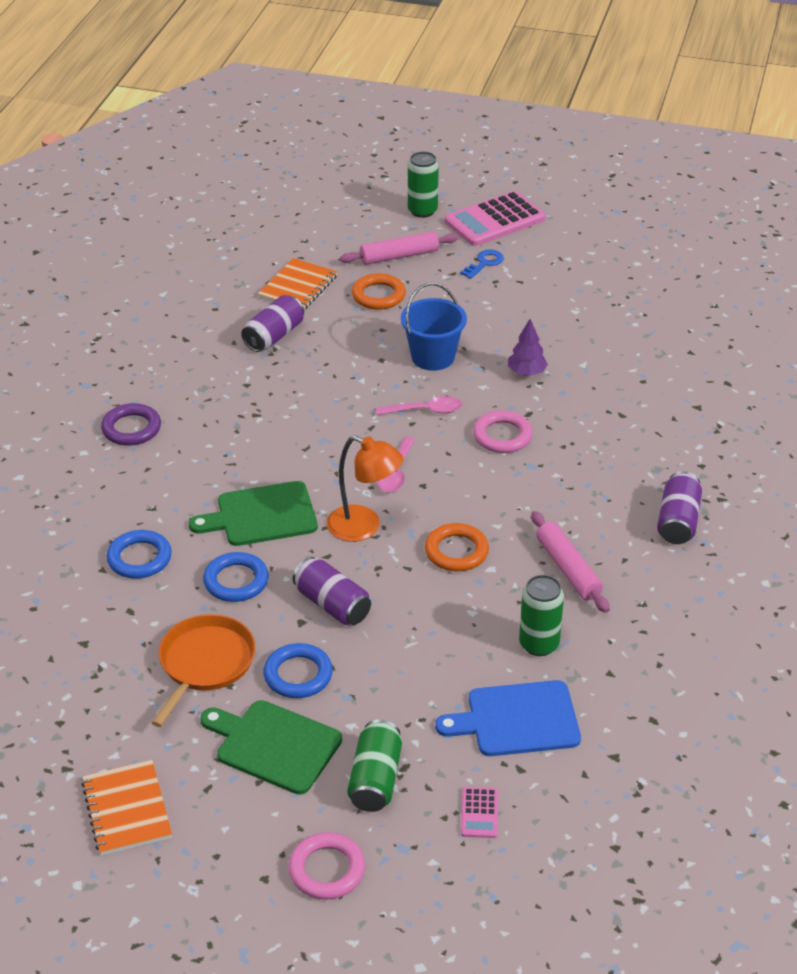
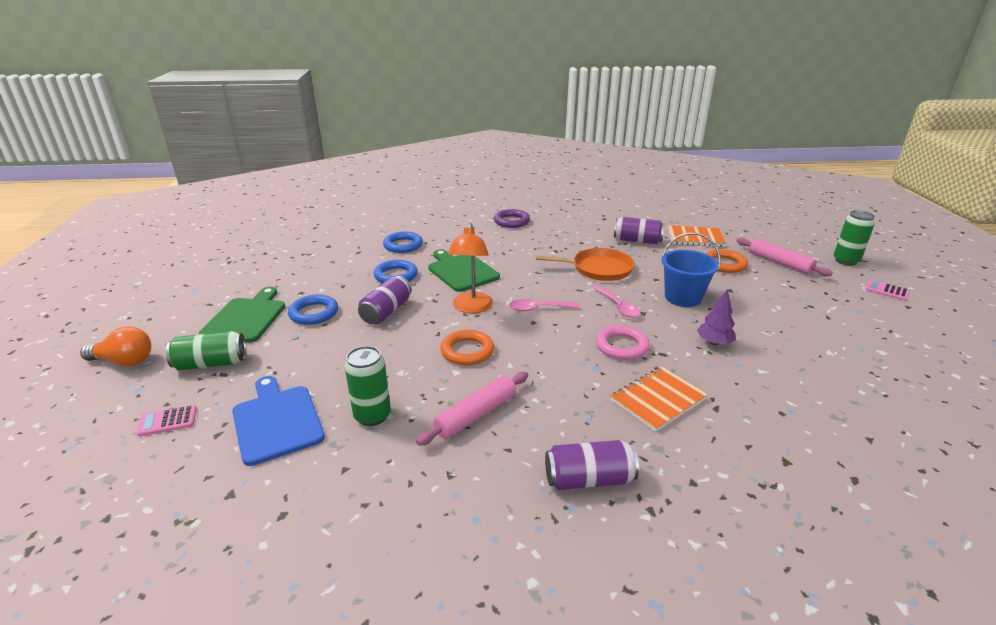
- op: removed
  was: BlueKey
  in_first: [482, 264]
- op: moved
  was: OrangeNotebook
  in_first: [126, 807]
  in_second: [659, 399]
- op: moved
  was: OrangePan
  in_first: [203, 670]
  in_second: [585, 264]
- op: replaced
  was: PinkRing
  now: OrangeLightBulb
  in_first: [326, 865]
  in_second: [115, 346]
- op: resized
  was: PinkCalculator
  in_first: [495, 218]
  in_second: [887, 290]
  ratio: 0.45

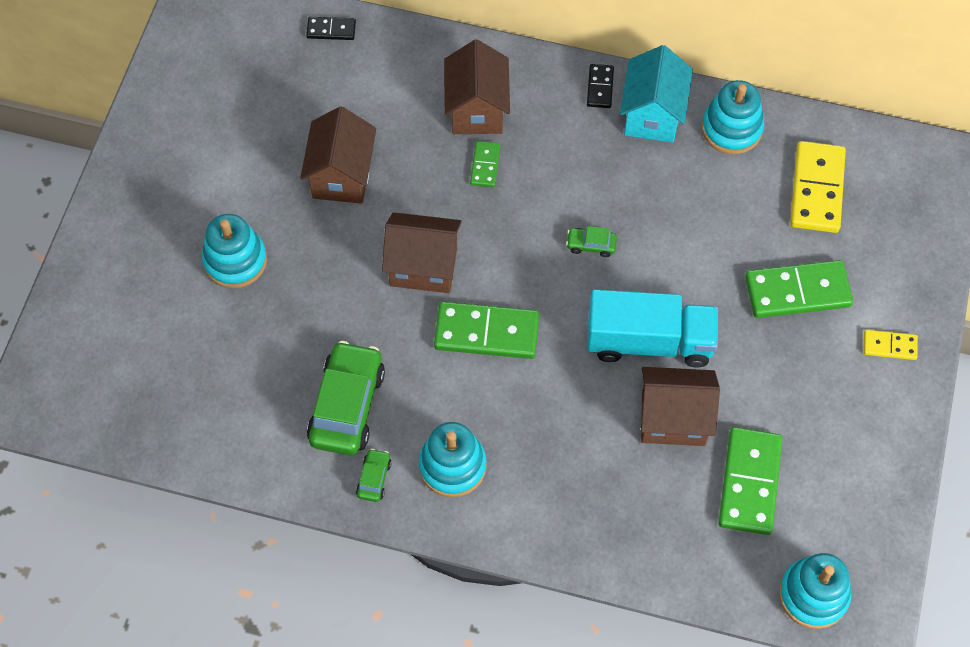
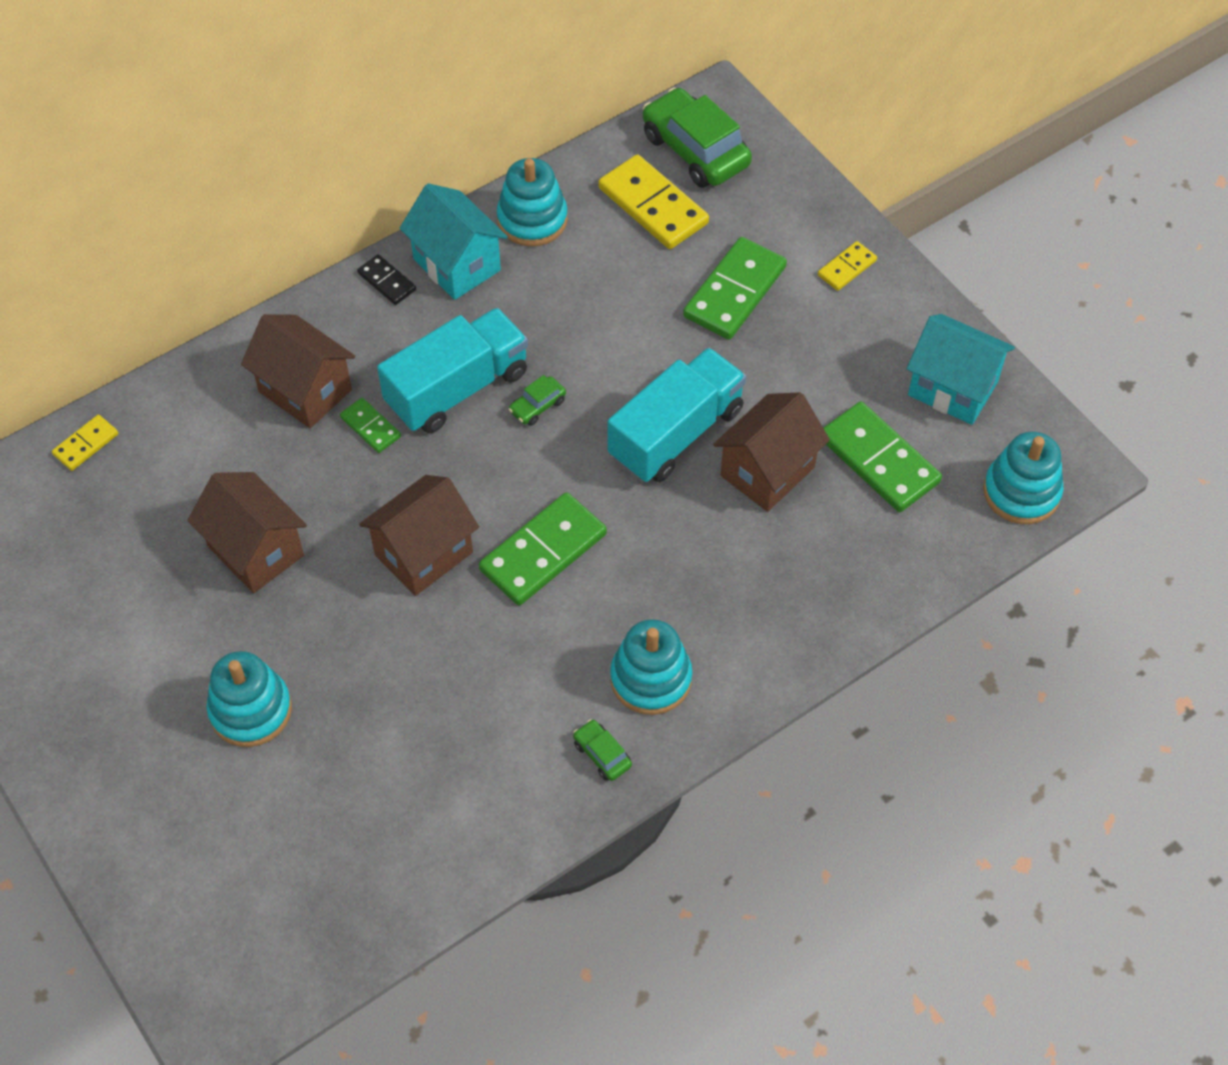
- op: added
  now: TurquoiseTruck
  in_second: [452, 370]
- op: added
  now: TurquoiseHouse
  in_second: [961, 369]
- op: moved
  was: GreenCar
  in_first: [346, 398]
  in_second: [697, 137]
- op: recoloured
  was: BlackDomino
  now: YellowDomino
  in_first: [331, 28]
  in_second: [85, 443]

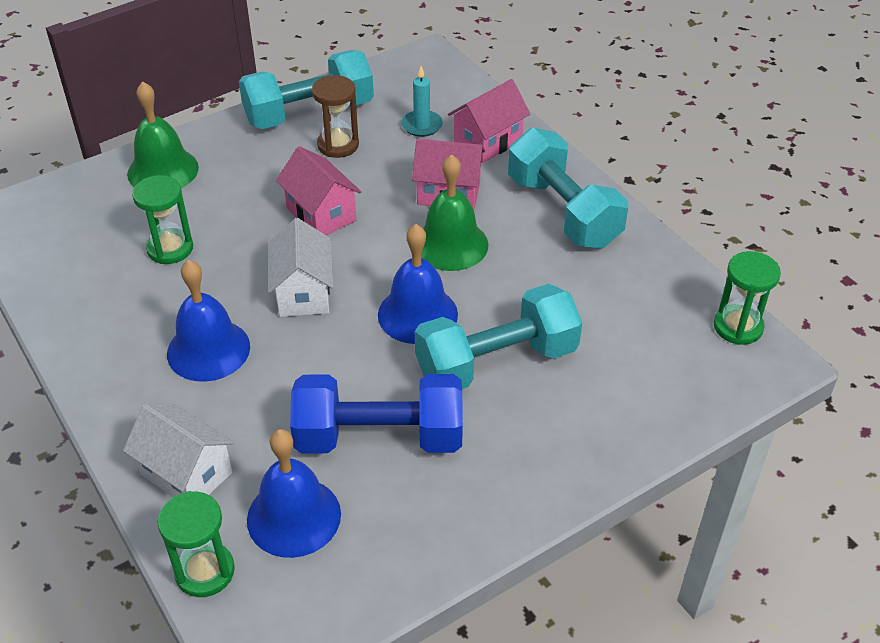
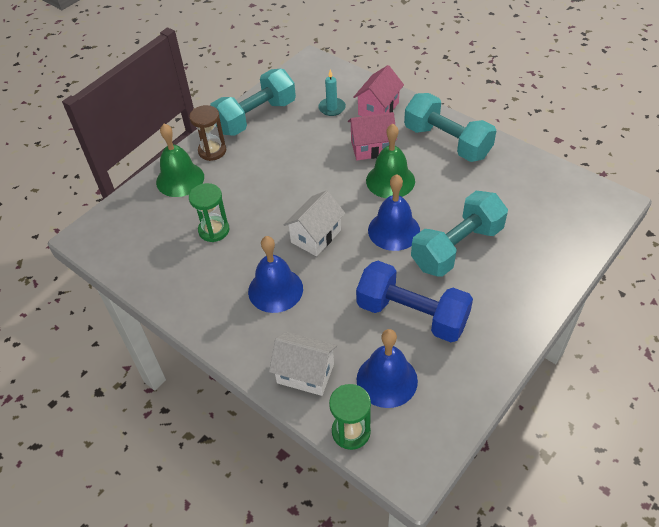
- op: removed
  was: PinkHouse
  in_first: [318, 190]
- op: removed
  was: GreenHourglass
  in_first: [747, 298]
- op: moved
  was: BrownHourglass
  in_first: [335, 116]
  in_second: [207, 133]
- op: turned
  was: WhiteHouse
  in_first: [301, 267]
  in_second: [314, 223]
  clockwise: 60
- op: turned
  was: BlueDumbbell
  in_first: [376, 414]
  in_second: [414, 301]
  clockwise: 45

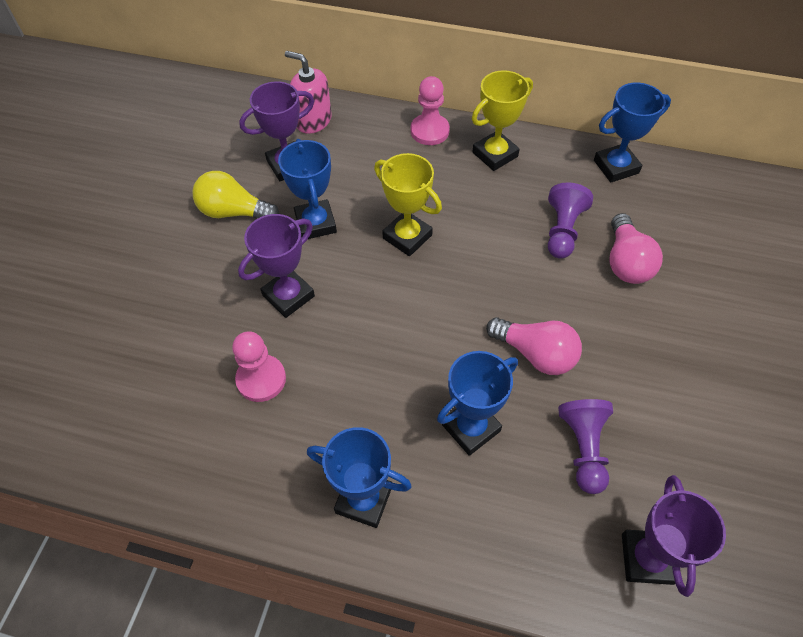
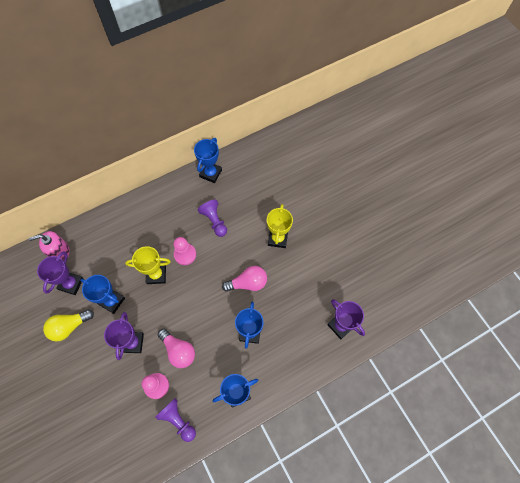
- op: moved
  was: PinkPawn
  in_first: [430, 110]
  in_second: [184, 251]
- op: moved
  was: YellowTrophy
  in_first: [502, 120]
  in_second: [280, 226]
- op: moved
  was: PurplePawn
  in_first: [585, 446]
  in_second: [175, 420]
- op: moved
  was: PinkLightBulb
  in_first: [636, 248]
  in_second: [176, 348]

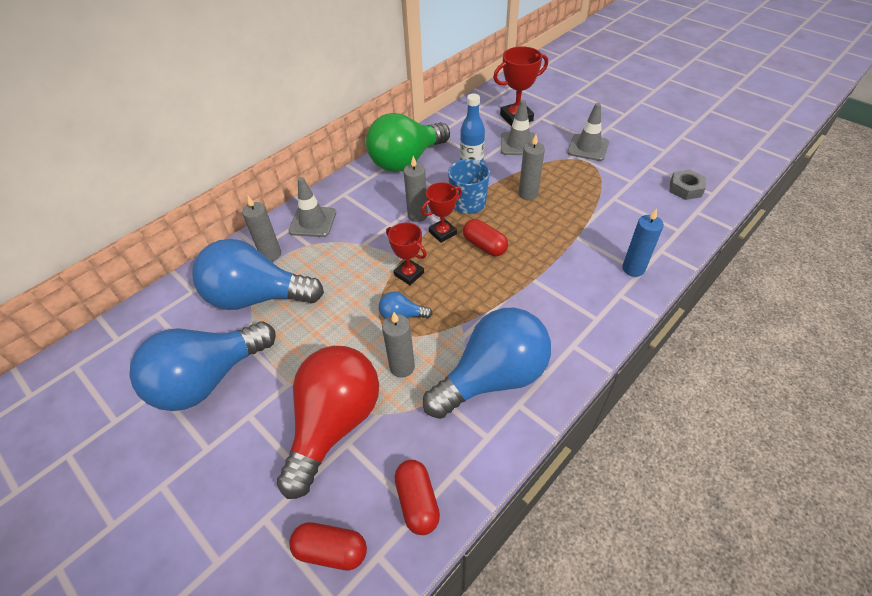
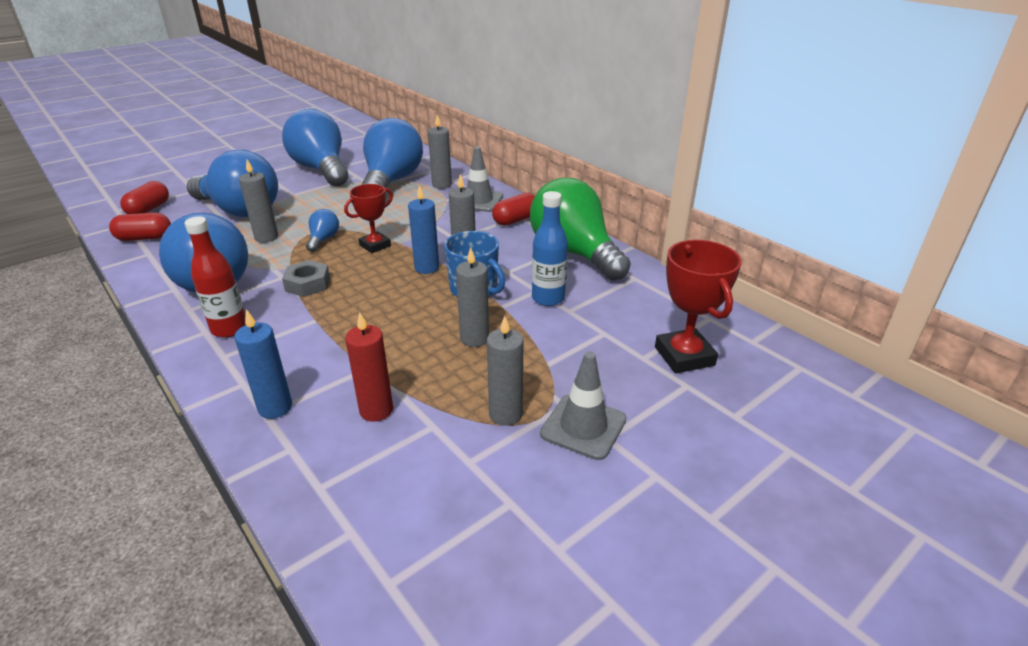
- op: removed
  was: GreyTrafficCone
  in_first: [518, 127]
- op: added
  now: RedBottle
  in_second: [215, 277]
- op: added
  now: RedCandle
  in_second: [369, 367]
- op: added
  now: GreyCandle
  in_second: [505, 371]
- op: moved
  was: RedCapsule
  in_first: [485, 237]
  in_second: [513, 209]
- op: moved
  was: GreyNut
  in_first: [687, 184]
  in_second: [306, 278]
- op: replaced
  was: RedTrophy
  now: BlueCandle
  in_first: [441, 212]
  in_second: [423, 229]
- op: recoloured
  was: RedLightBulb
  now: BlueLightBulb
  in_first: [328, 422]
  in_second: [232, 183]

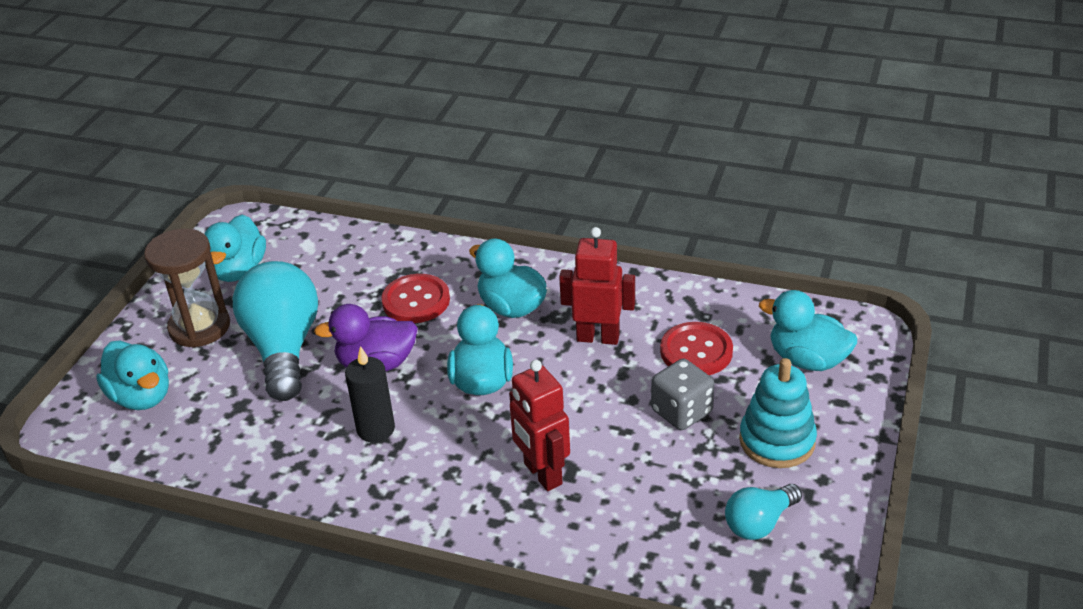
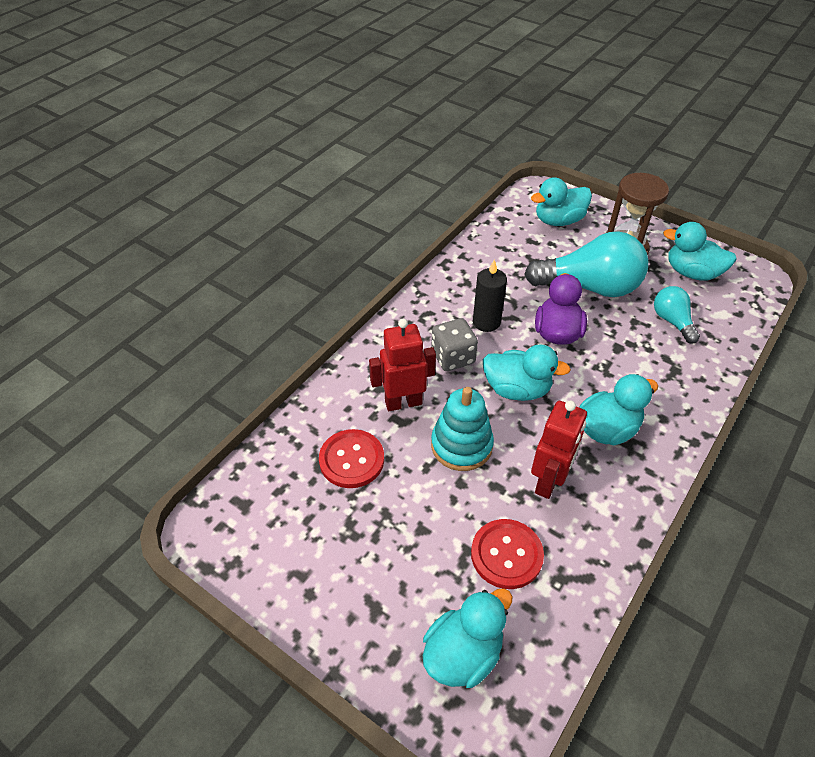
- op: moved
  was: RedButton
  in_first: [415, 298]
  in_second: [351, 458]
- op: moved
  was: GreyDice
  in_first: [682, 394]
  in_second: [454, 344]
- op: moved
  was: TurquoiseLightBulb
  in_first: [763, 512]
  in_second: [677, 315]
- op: moved
  was: TurquoiseStackingToy
  in_first: [778, 413]
  in_second: [462, 429]

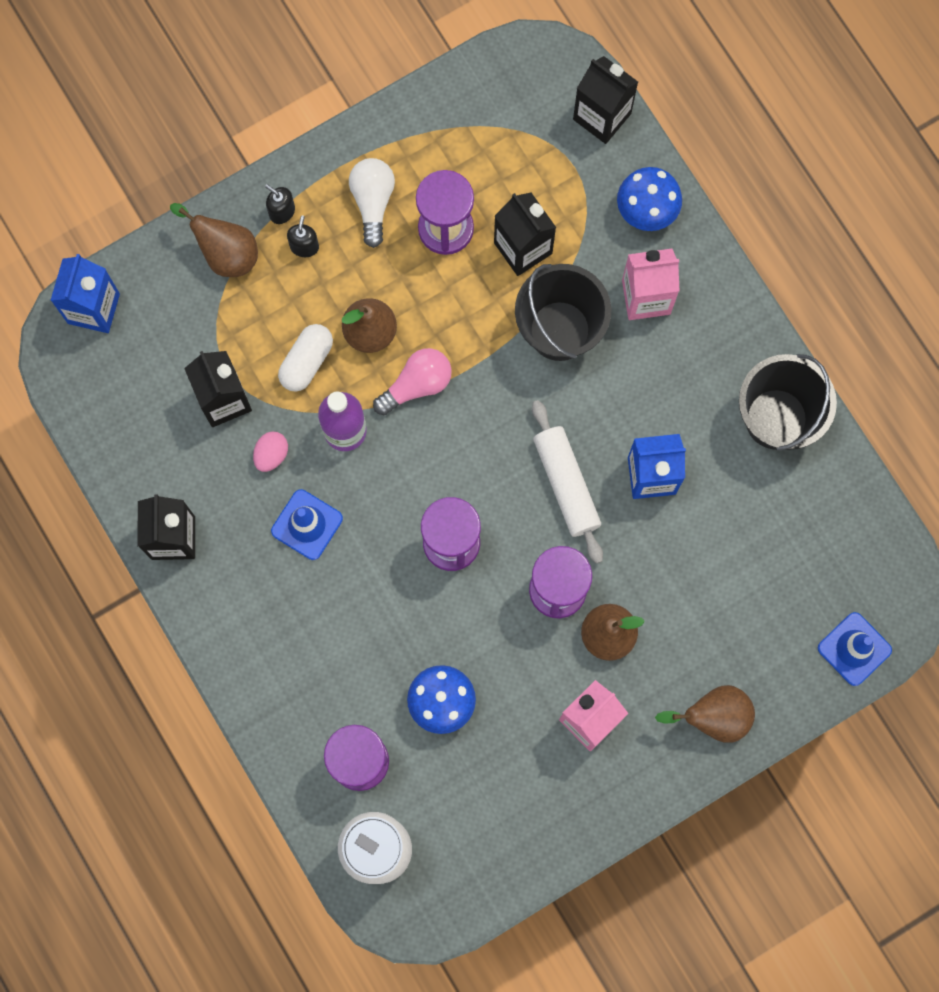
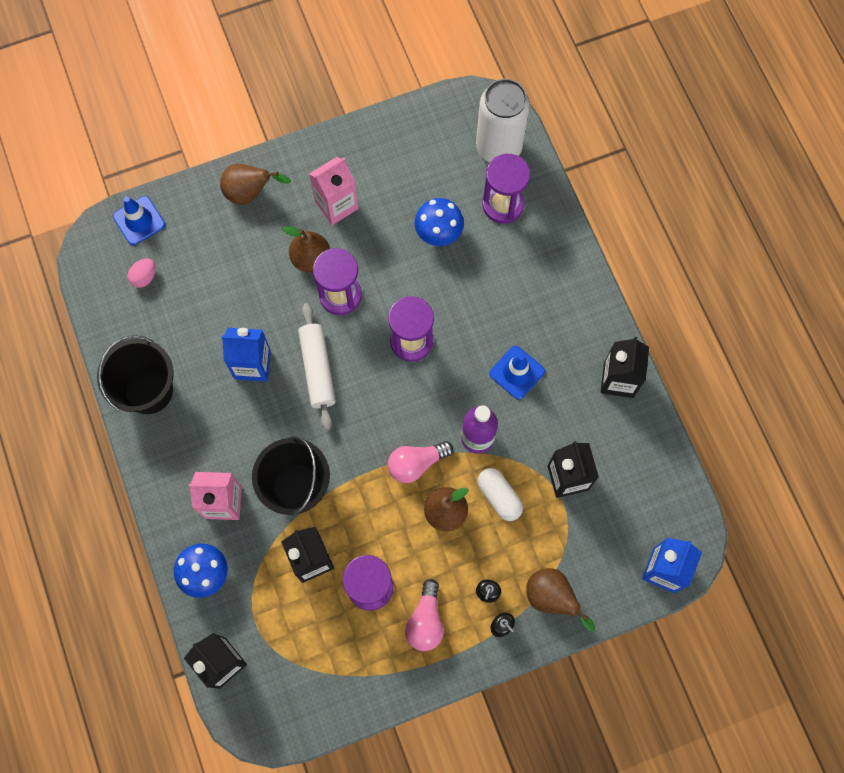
- op: moved
  was: PinkEgg
  in_first: [270, 451]
  in_second: [142, 273]
- op: recoloured
  was: WhiteLightBulb
  now: PinkLightBulb
  in_first: [372, 203]
  in_second: [424, 615]
- op: turned
  was: WhiteCapsule
  in_first: [305, 358]
  in_second: [500, 494]
  clockwise: -75

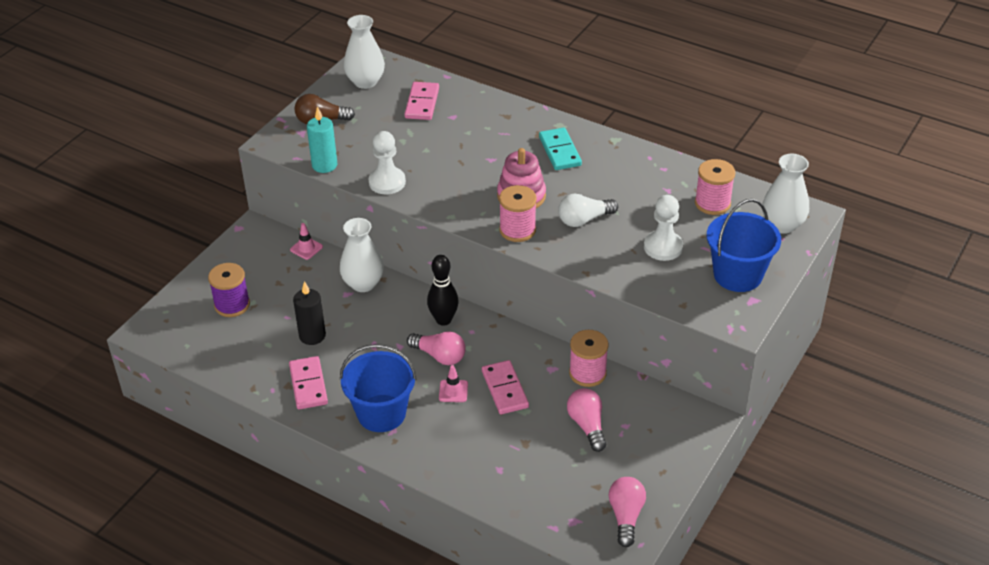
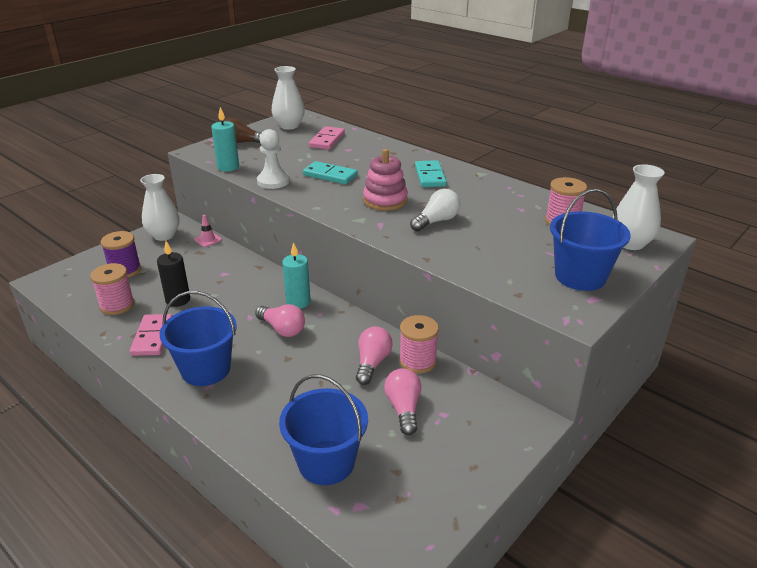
- op: removed
  was: PinkTrafficCone
  in_first: [453, 383]
- op: removed
  was: PinkDomino
  in_first: [505, 387]
- op: removed
  was: WhitePawn
  in_first: [663, 228]
- op: added
  now: BlueBucket
  in_second: [323, 429]
- op: added
  now: TurquoiseDomino
  in_second: [330, 172]
- op: moved
  was: WhiteVase
  in_first: [362, 255]
  in_second: [160, 207]
- op: moved
  was: PinkSpool
  in_first: [518, 213]
  in_second: [112, 289]
- op: moved
  was: PinkLightBulb
  in_first: [627, 512]
  in_second: [374, 356]
- op: replaced
  was: BlackBowlingPin
  now: TurquoiseCandle
  in_first: [443, 290]
  in_second: [296, 275]
- op: turned
  was: WhiteLightBulb
  in_first: [588, 210]
  in_second: [435, 210]
  clockwise: 150

